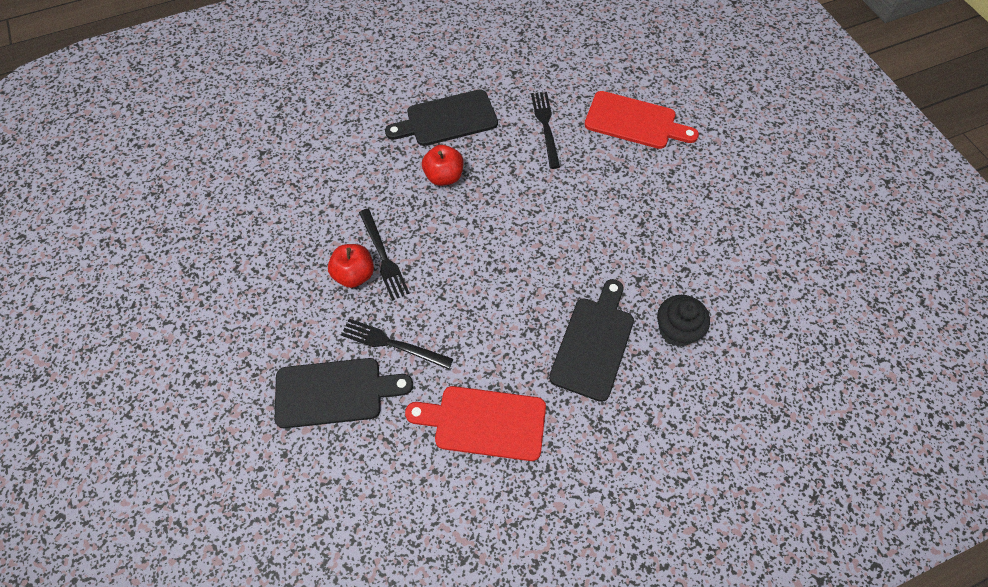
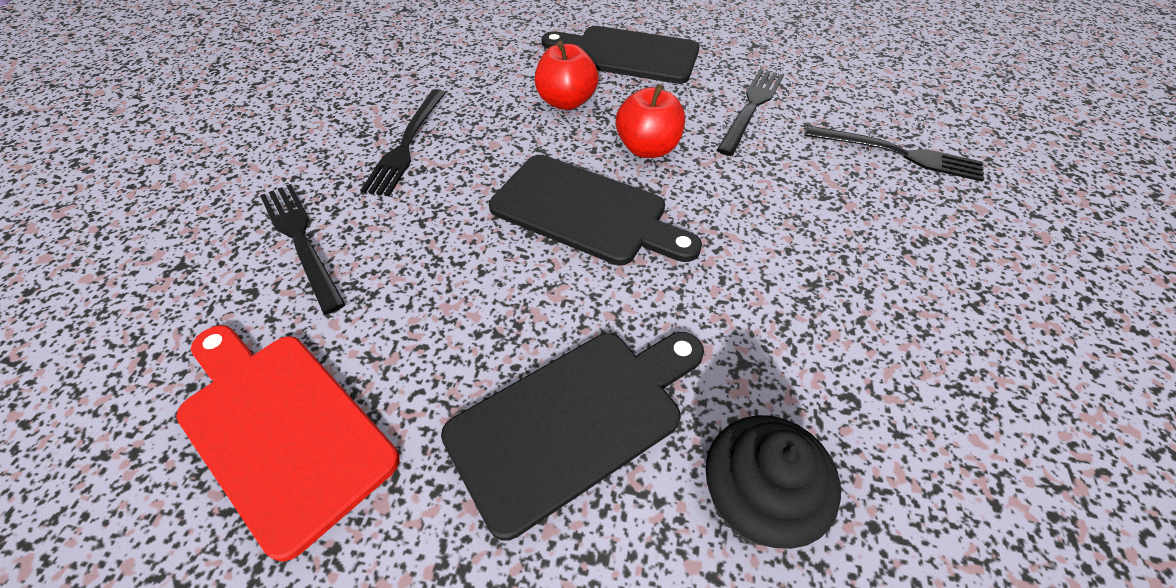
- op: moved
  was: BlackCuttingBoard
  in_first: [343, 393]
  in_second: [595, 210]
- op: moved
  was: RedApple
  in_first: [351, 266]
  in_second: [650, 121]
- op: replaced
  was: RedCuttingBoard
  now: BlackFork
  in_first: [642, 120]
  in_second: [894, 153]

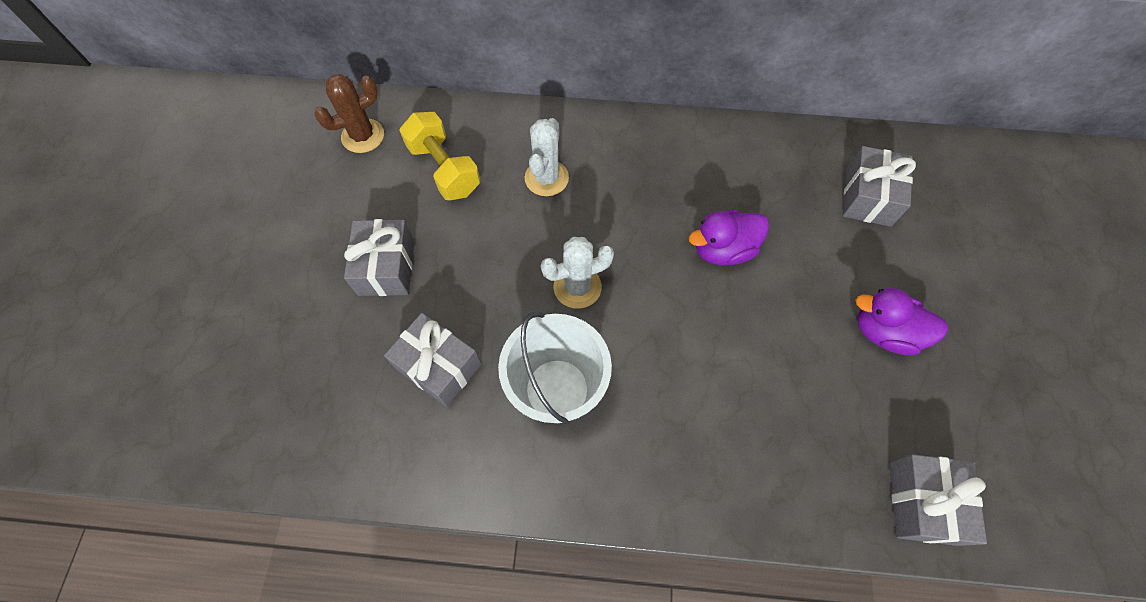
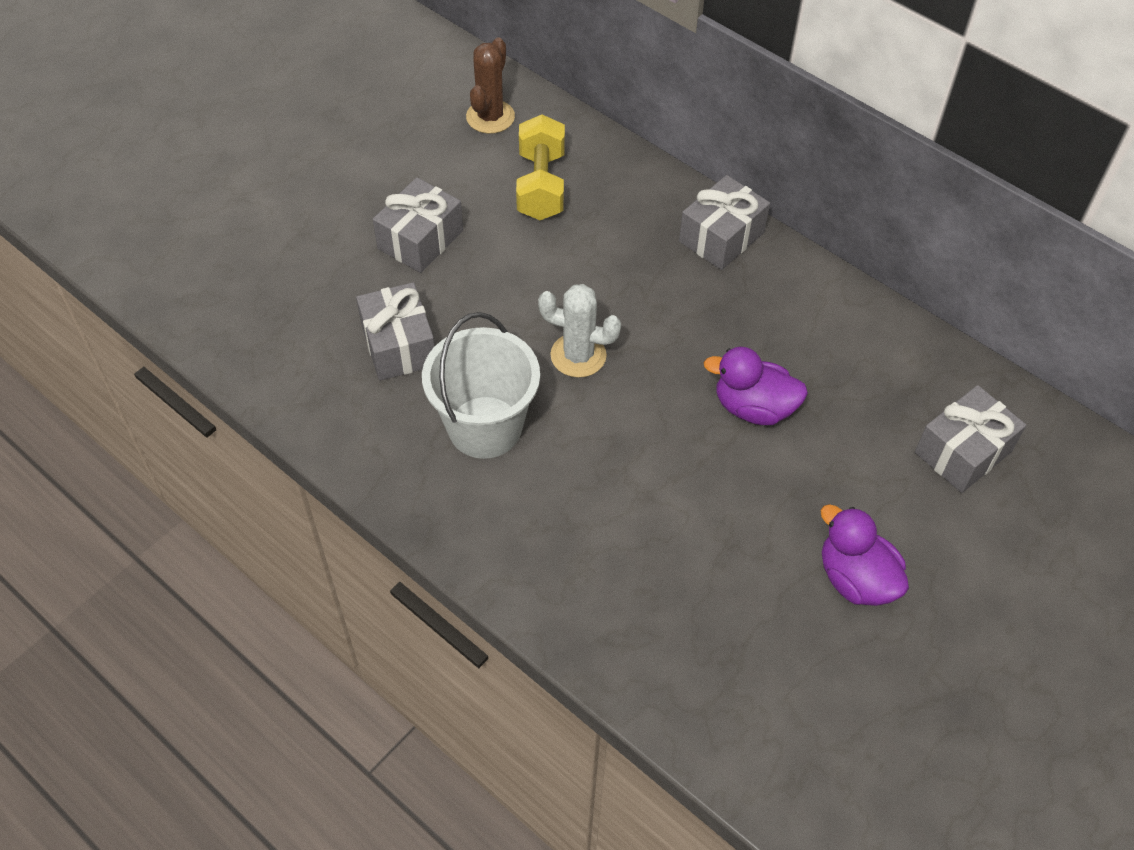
- op: removed
  was: WhiteCactus
  in_first: [547, 157]
- op: moved
  was: GreyGift
  in_first: [938, 500]
  in_second: [724, 222]
- op: turned
  was: BrownCactus
  in_first: [349, 113]
  in_second: [490, 85]
  clockwise: -75

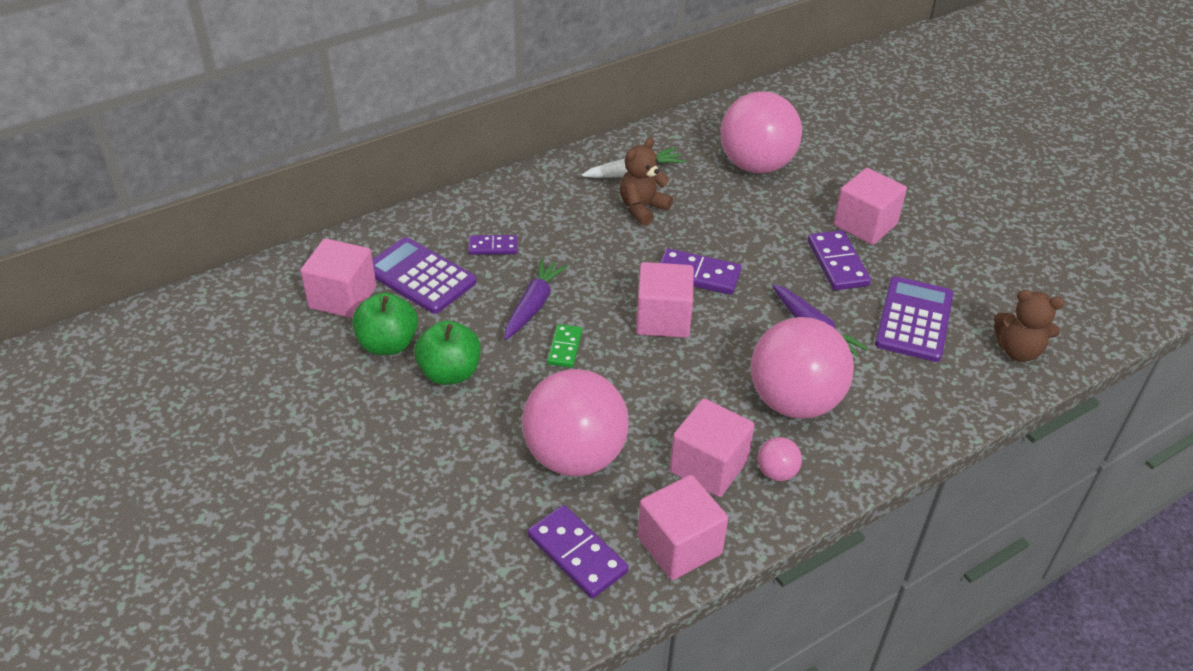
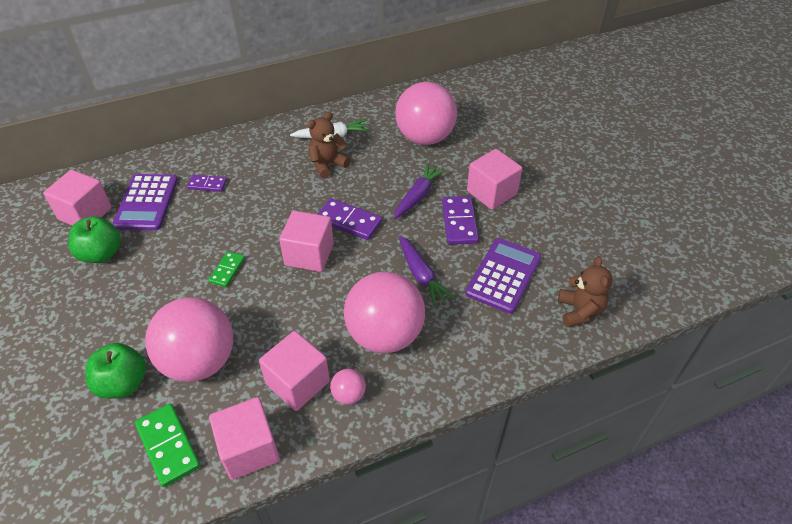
- op: moved
  was: GreenApple
  in_first: [447, 353]
  in_second: [115, 371]
- op: moved
  was: PurpleCarrot
  in_first: [536, 299]
  in_second: [420, 191]
- op: recoloured
  was: PurpleDomino
  now: GreenDomino
  in_first: [578, 552]
  in_second: [167, 445]
- op: turned
  was: PurpleCalculator
  in_first: [424, 275]
  in_second: [145, 202]
  clockwise: -135
- op: turned
  was: BrownTeddyBear
  in_first: [1029, 326]
  in_second: [585, 291]
  clockwise: -120

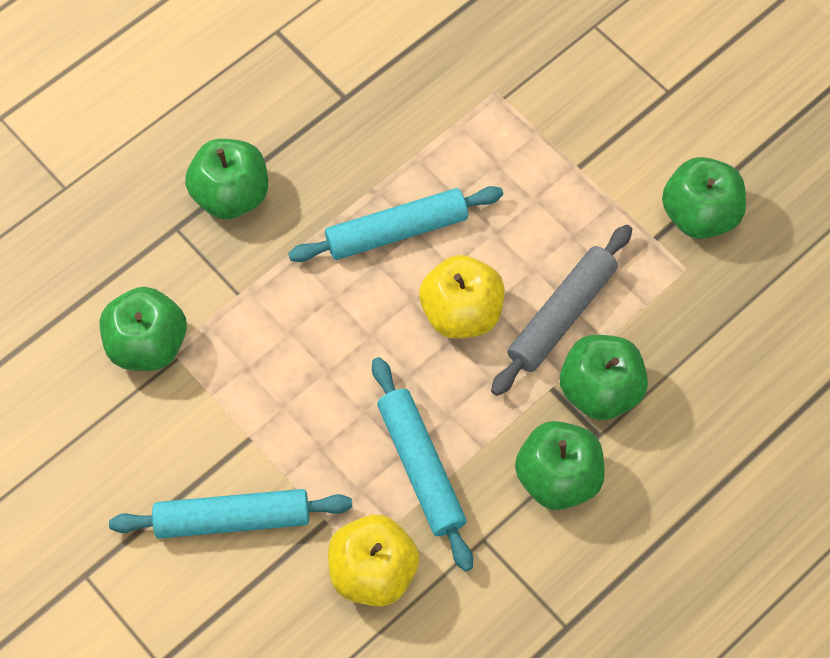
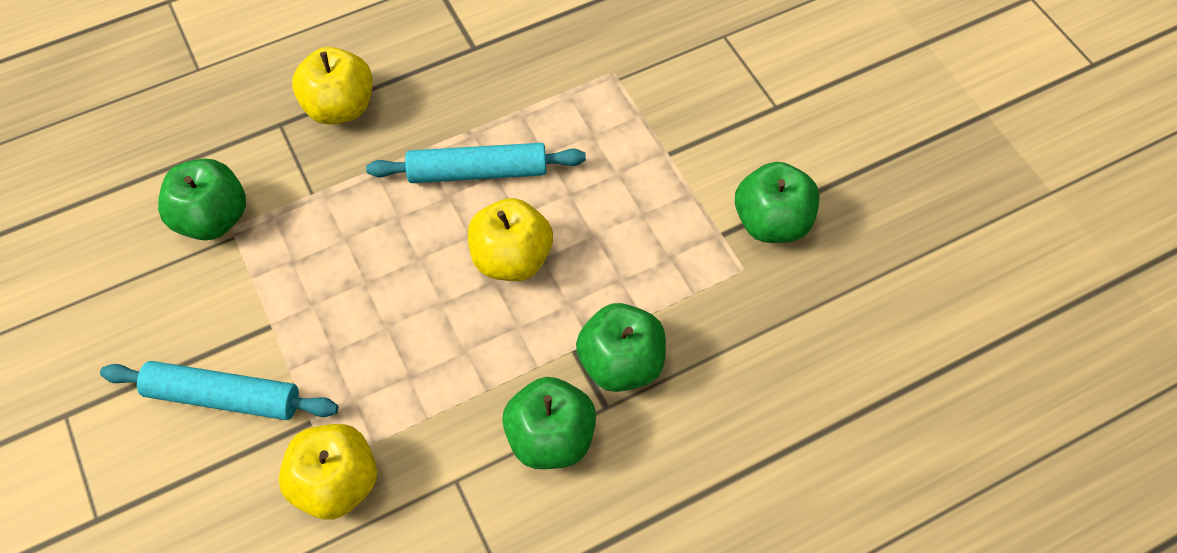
- op: removed
  was: TurquoiseRollingPin
  in_first: [422, 464]
- op: removed
  was: GreyRollingPin
  in_first: [561, 310]
- op: recoloured
  was: GreenApple
  now: YellowApple
  in_first: [226, 179]
  in_second: [332, 86]

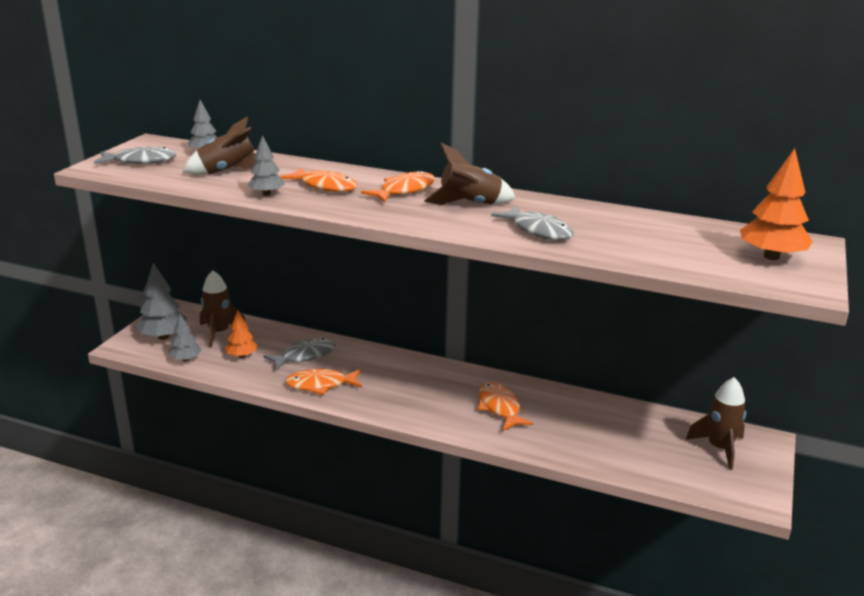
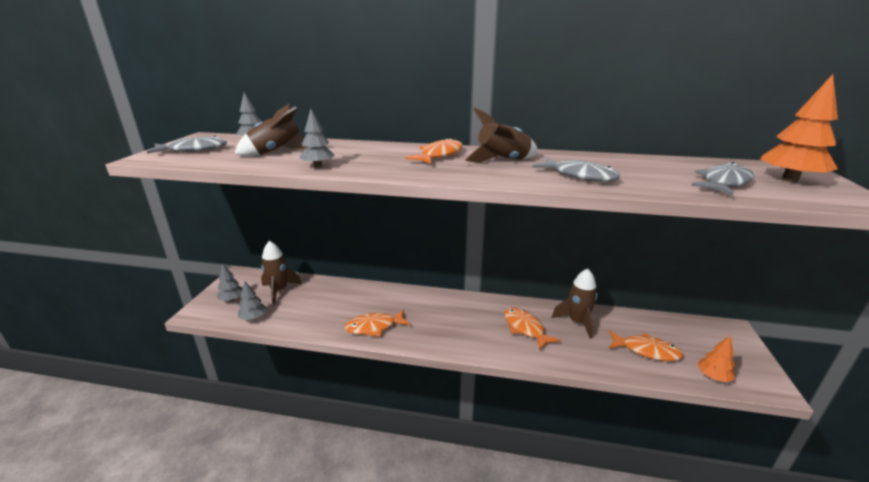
- op: moved
  was: OrangeTree
  in_first: [241, 334]
  in_second: [716, 358]
- op: moved
  was: GreyFish
  in_first: [299, 354]
  in_second: [722, 178]
- op: moved
  was: OrangeFish
  in_first: [318, 179]
  in_second: [646, 345]
- op: moved
  was: BrownRocket
  in_first: [716, 423]
  in_second: [574, 303]
- op: resized
  was: GreyTree
  in_first: [161, 301]
  in_second: [229, 282]
  ratio: 0.62

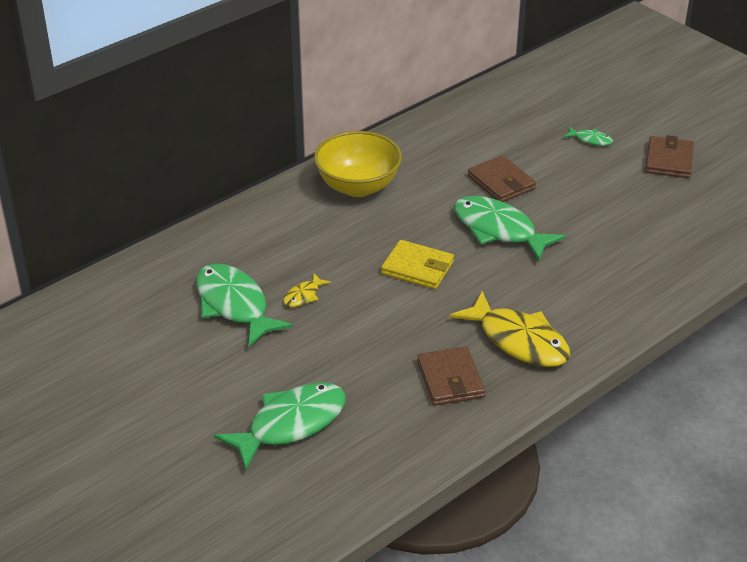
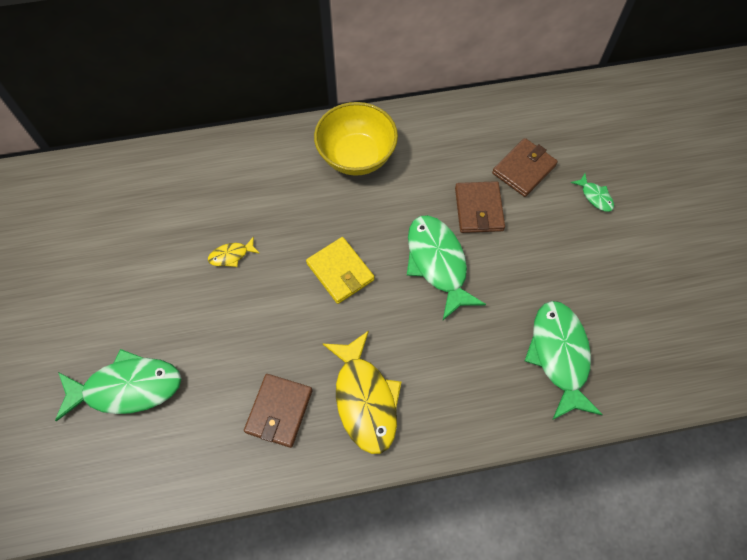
- op: moved
  was: GreenFish
  in_first: [244, 305]
  in_second: [564, 360]
- op: moved
  was: BrownWallet
  in_first: [669, 156]
  in_second: [525, 167]

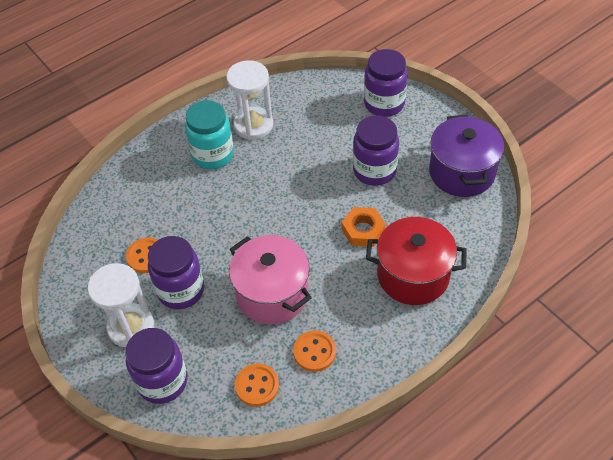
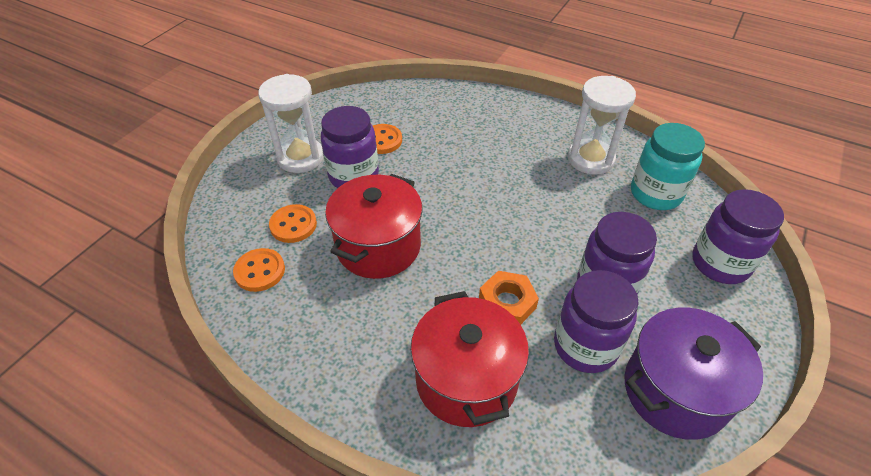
- op: moved
  was: PurpleJar
  in_first: [156, 366]
  in_second: [596, 321]
- op: moved
  was: TurquoiseJar
  in_first: [209, 134]
  in_second: [668, 166]
- op: moved
  was: OrangeButton
  in_first: [314, 351]
  in_second: [293, 223]
- op: recoloured
  was: PinkPot
  now: RedPot
  in_first: [270, 279]
  in_second: [374, 226]

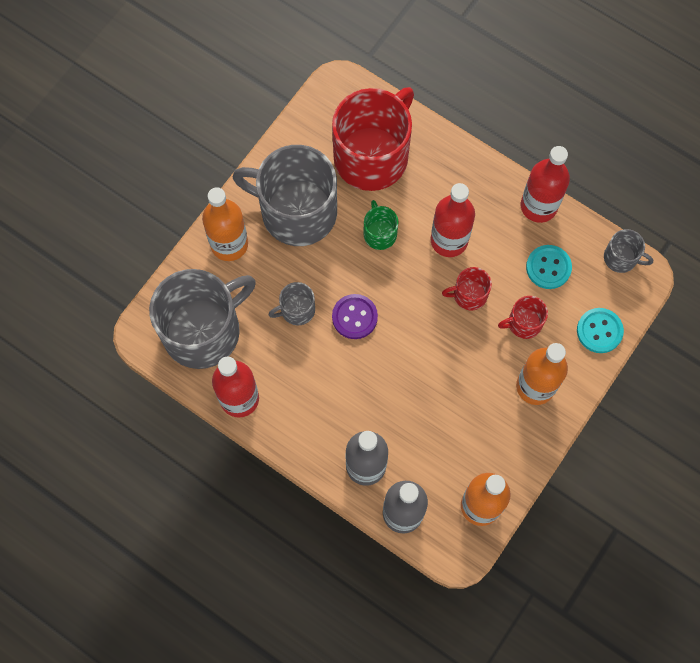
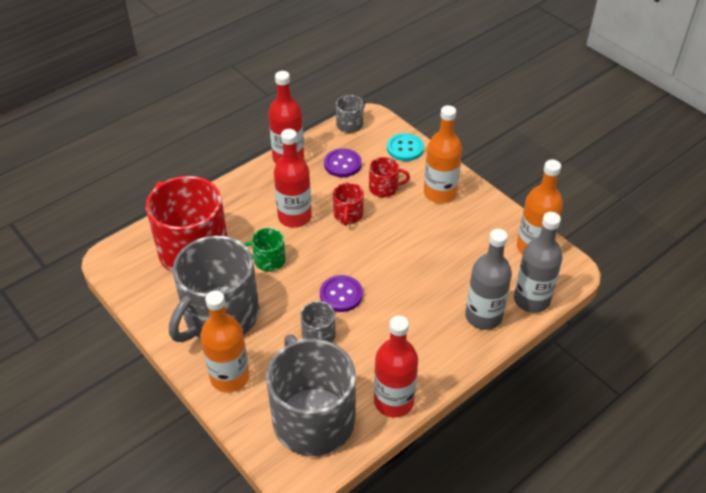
- op: recoloured
  was: TurquoiseButton
  now: PurpleButton
  in_first: [549, 267]
  in_second: [343, 162]
- op: turned
  was: RedMug
  in_first: [523, 317]
  in_second: [389, 177]
  clockwise: -90

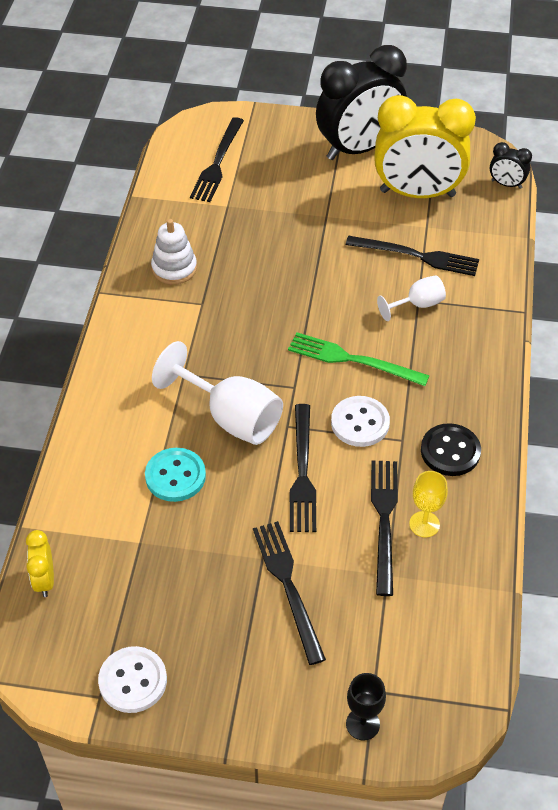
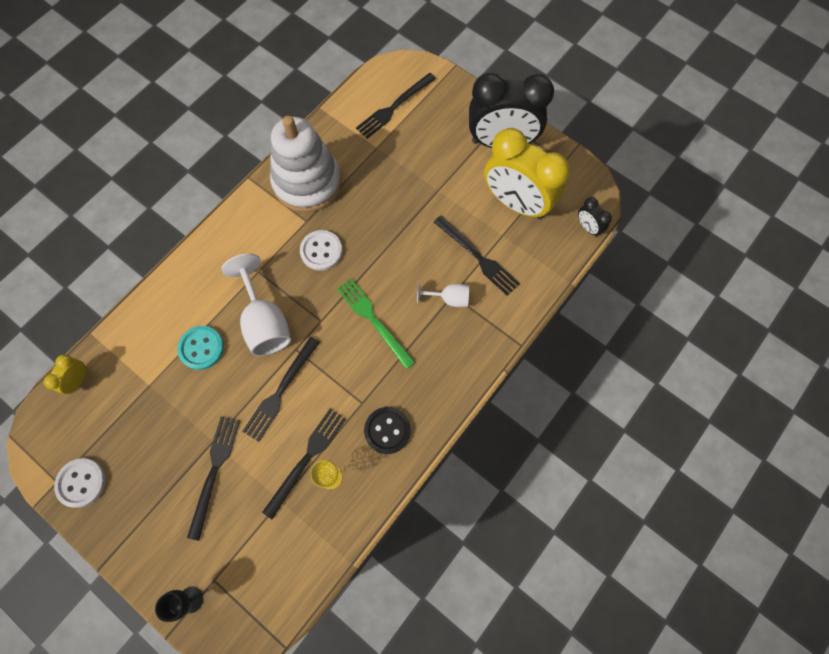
- op: moved
  was: WhiteButton
  in_first: [360, 421]
  in_second: [321, 250]
- op: resized
  was: WhiteStackingToy
  in_first: [174, 252]
  in_second: [305, 164]
  ratio: 1.99

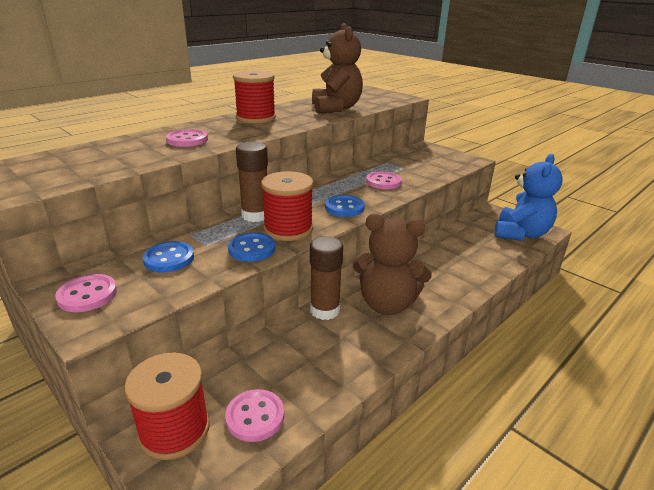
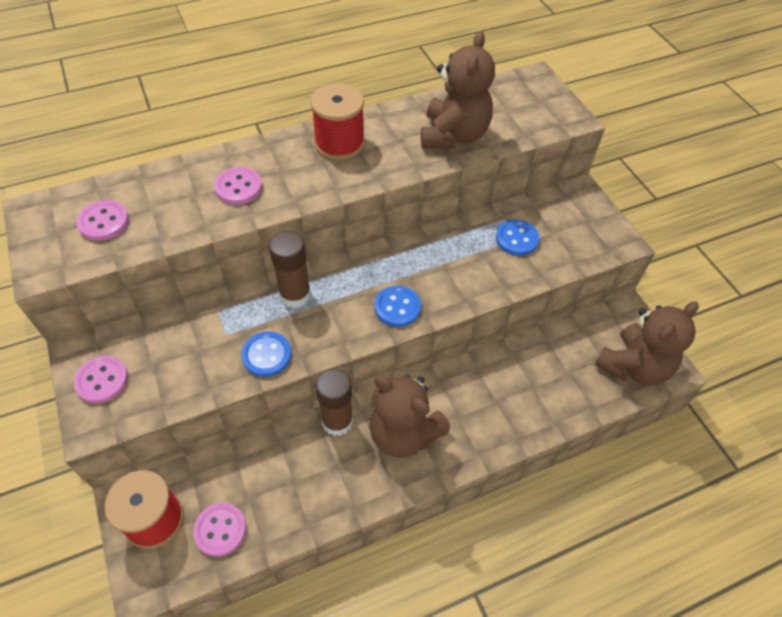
- op: removed
  was: RedSpool
  in_first: [287, 206]
- op: moved
  was: BlueButton
  in_first: [168, 256]
  in_second: [518, 238]
- op: moved
  was: PinkButton
  in_first: [384, 180]
  in_second: [102, 220]
- op: recoloured
  was: BlueTeddyBear
  now: BrownTeddyBear
  in_first: [528, 197]
  in_second: [647, 343]

